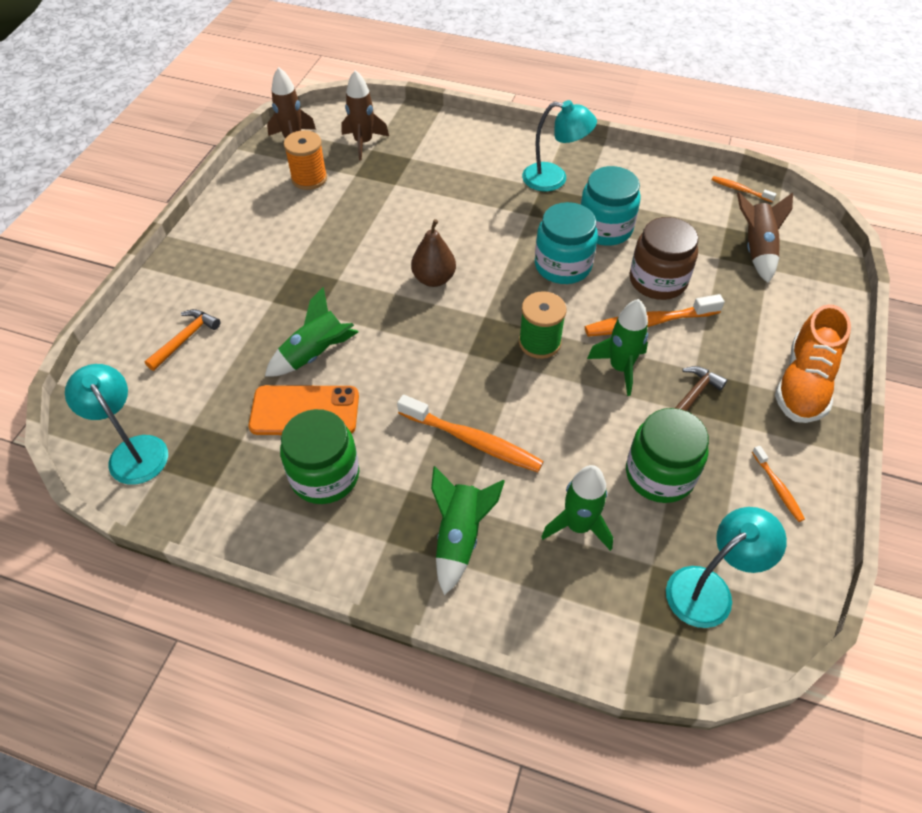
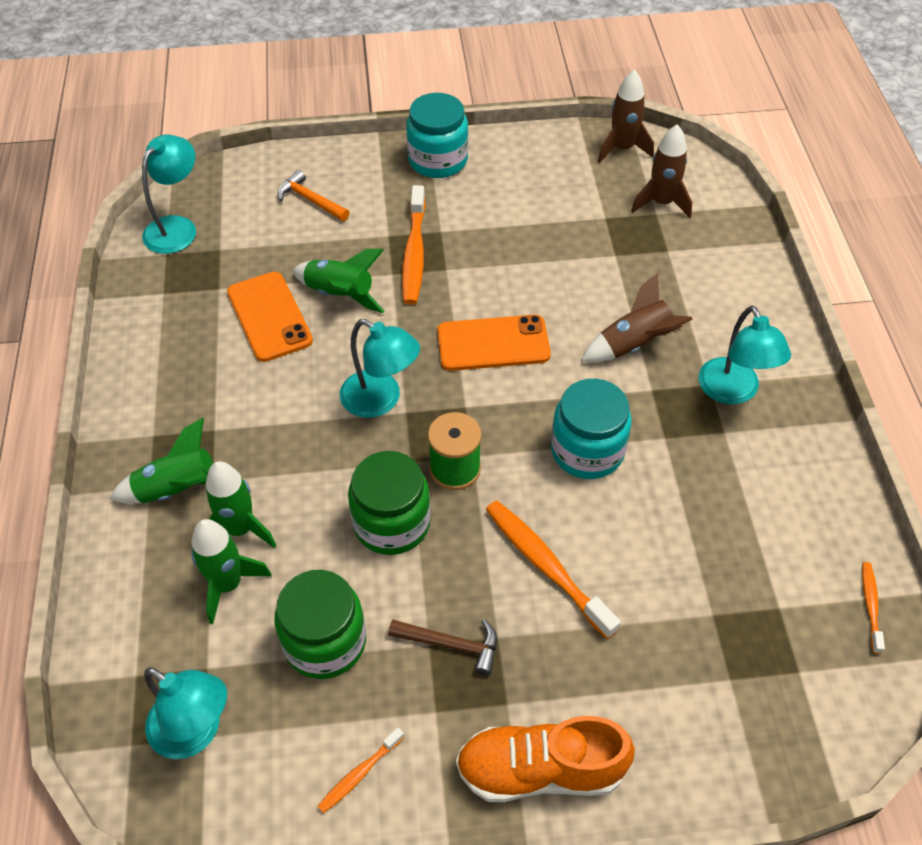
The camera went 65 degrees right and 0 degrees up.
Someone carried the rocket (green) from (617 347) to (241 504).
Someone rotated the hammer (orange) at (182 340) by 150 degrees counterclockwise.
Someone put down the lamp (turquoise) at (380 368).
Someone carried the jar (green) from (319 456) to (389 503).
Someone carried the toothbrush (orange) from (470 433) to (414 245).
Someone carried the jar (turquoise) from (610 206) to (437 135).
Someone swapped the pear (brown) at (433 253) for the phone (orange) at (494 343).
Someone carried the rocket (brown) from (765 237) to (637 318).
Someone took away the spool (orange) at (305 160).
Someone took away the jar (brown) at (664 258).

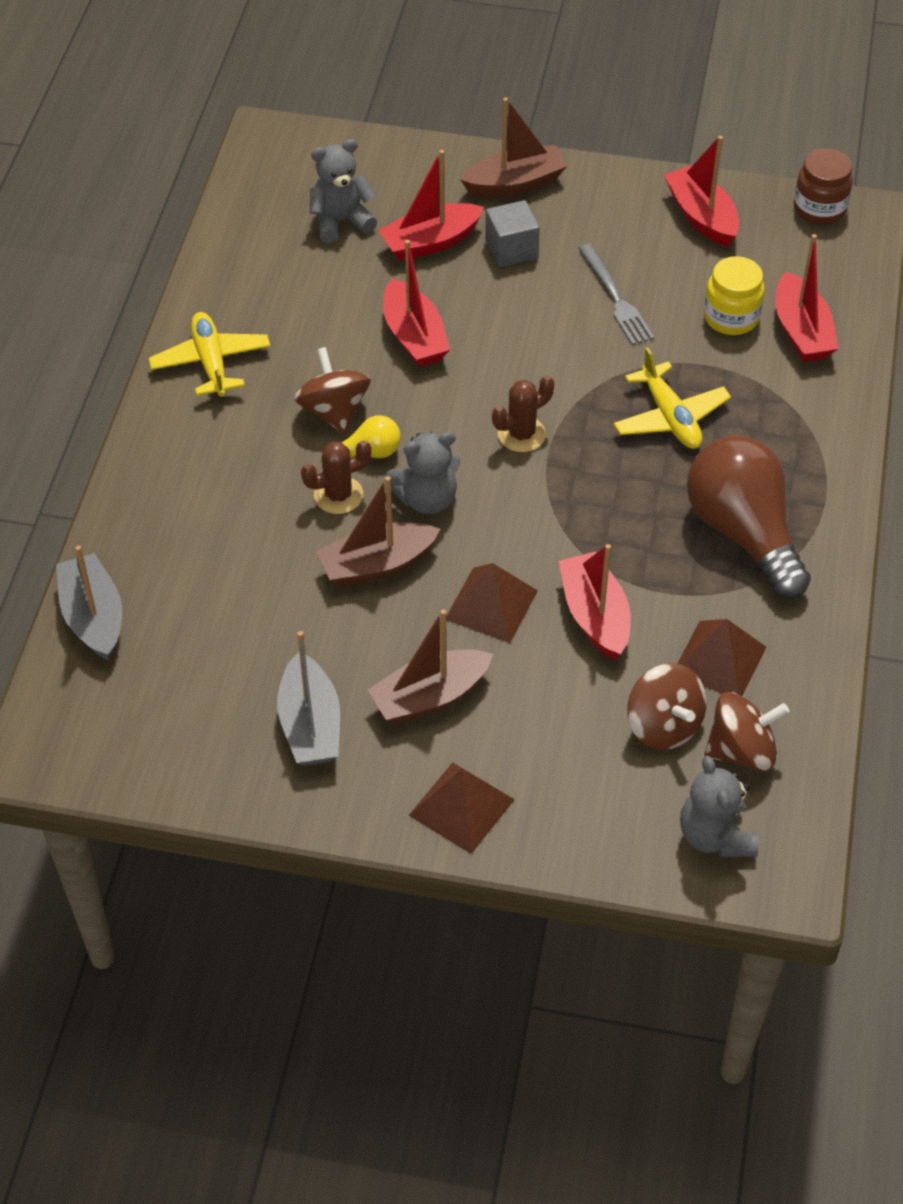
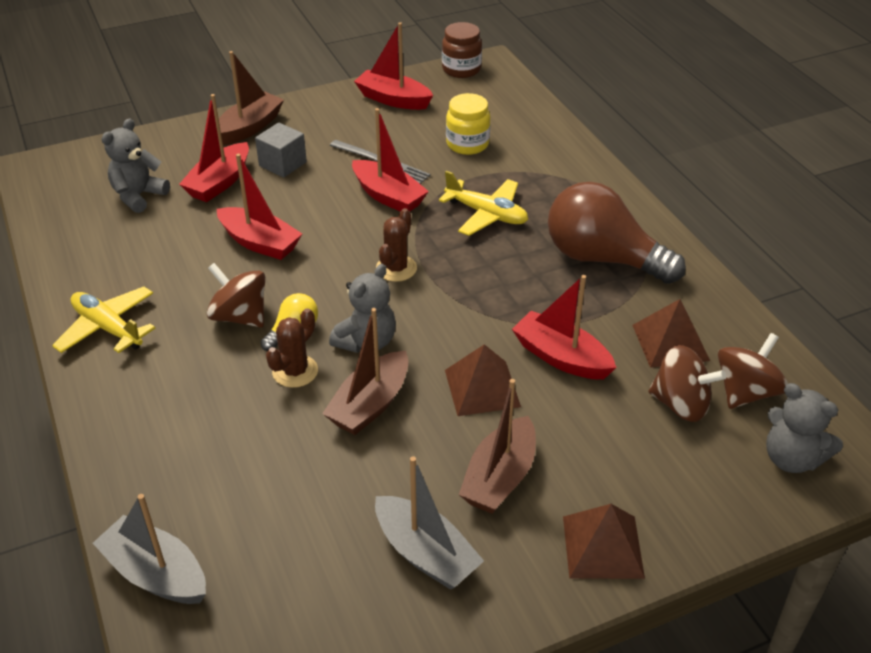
The camera went 35 degrees left and 10 degrees down.
Someone carried the boat (red) from (806 298) to (390 160).

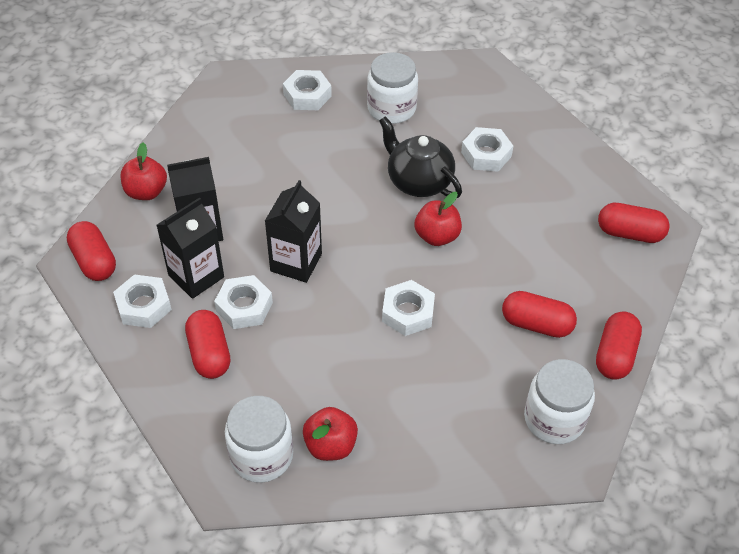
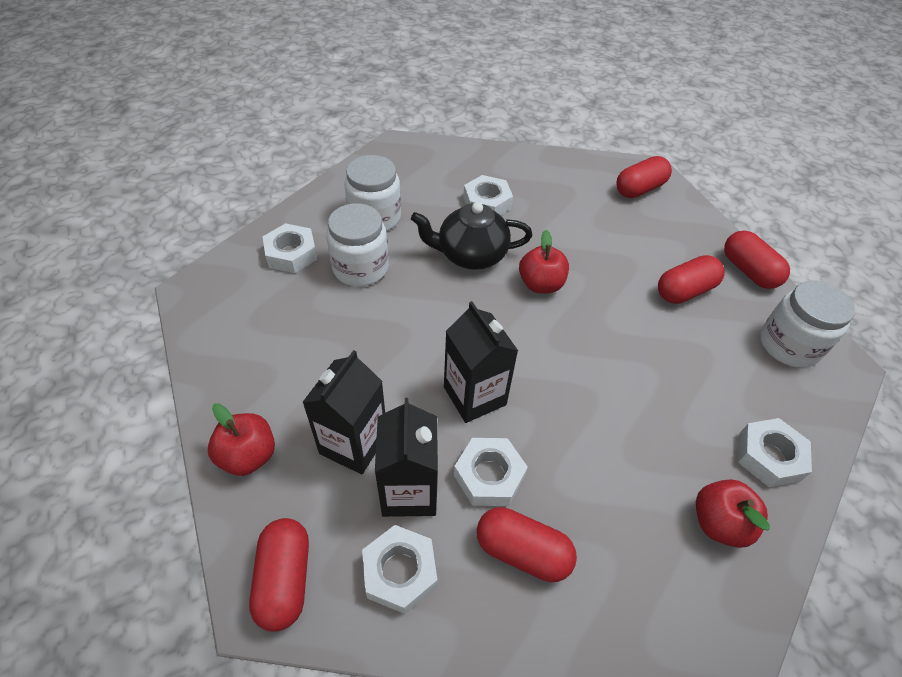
The camera went 50 degrees left and 0 degrees up.
Someone rotated the capsule (red) at (91 251) by 75 degrees clockwise.
Someone carried the jar (white) from (259 439) to (357 244).
Someone carried the nut (white) from (408 308) to (775 452).

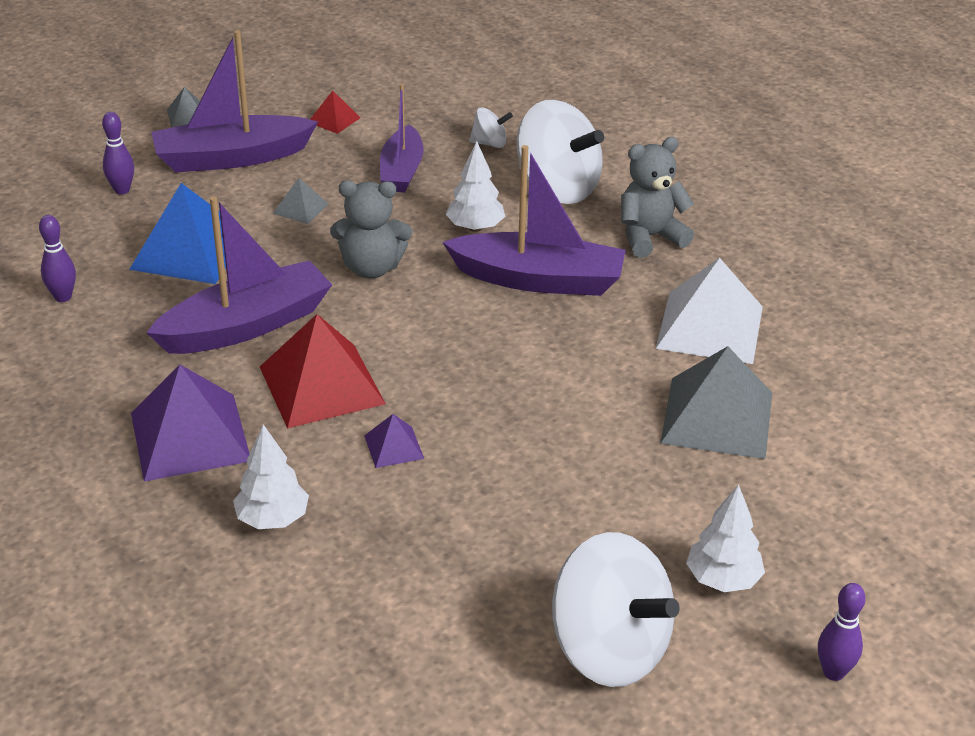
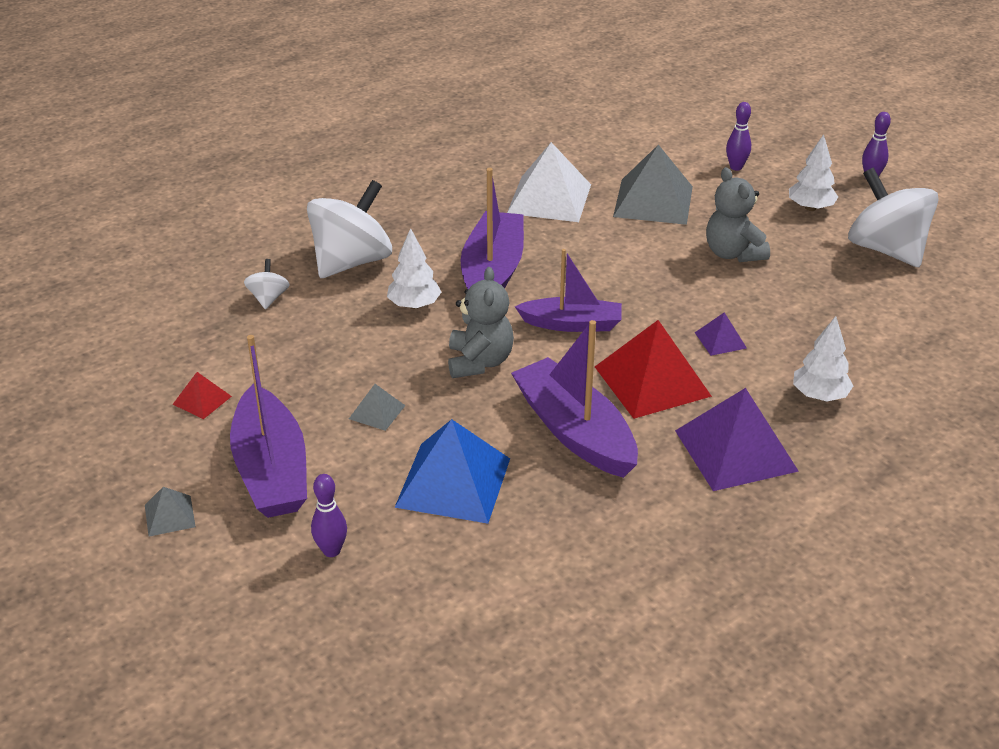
The camera went 90 degrees left and 0 degrees up.
Someone carried the boat (purple) from (402 138) to (568 290).
Someone carried the teddy bear (grey) from (657 197) to (738 214).
Someone carried the bowling pin (purple) from (57 258) to (738 136).
Someone rotated the spinning top (white) at (616 609) by 75 degrees counterclockwise.

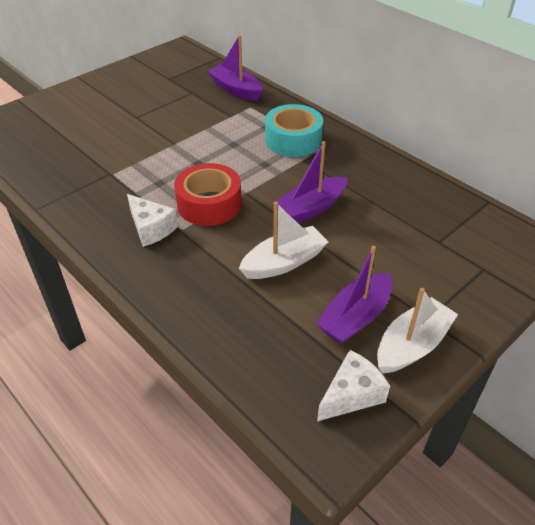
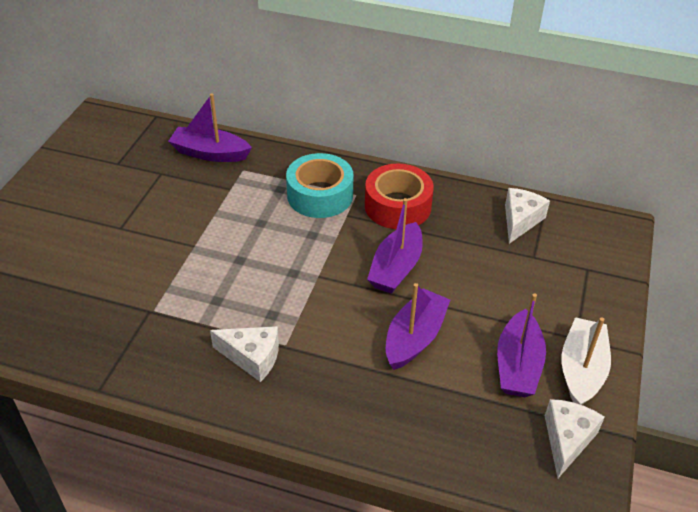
The camera went 30 degrees left and 0 degrees up.
Someone carried the tape (red) from (208 194) to (399 196).
Someone repainted the boat (white) at (283 240), which became the boat (purple) at (418 326).
Someone put down the cheese (white) at (527 216).

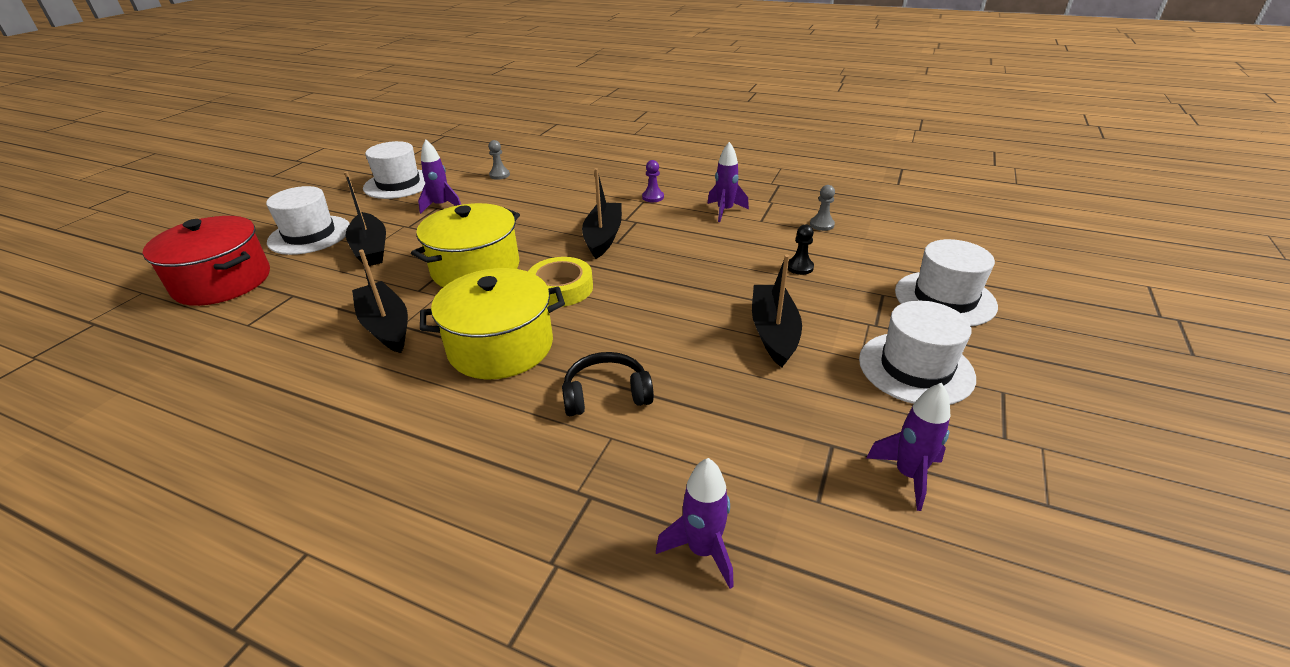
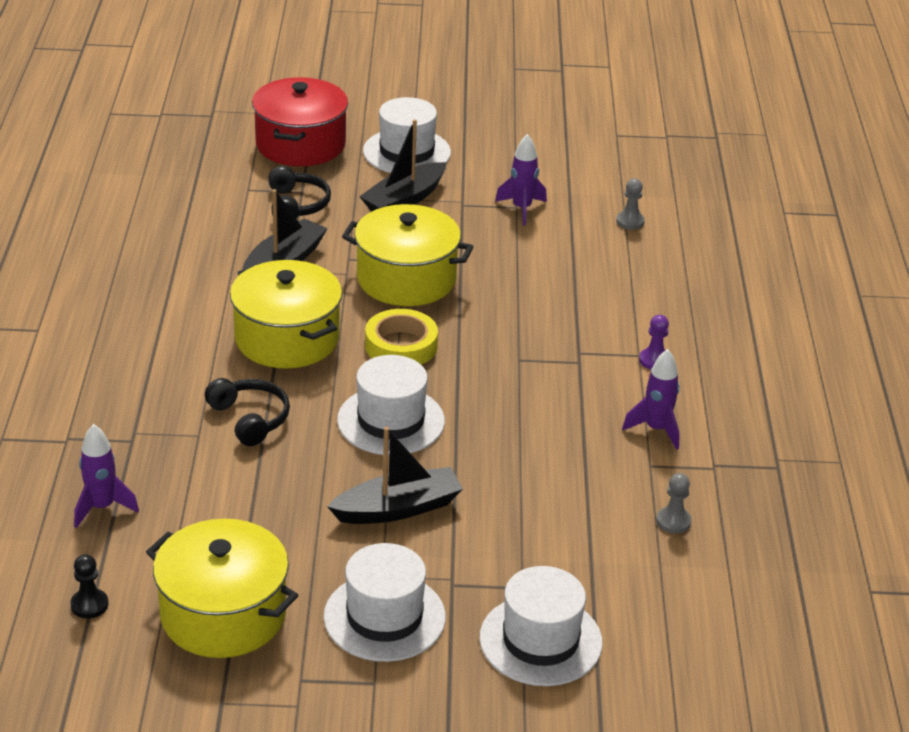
The camera went 65 degrees right and 0 degrees up.
Someone carried the pawn (black) from (801 249) to (89 586).
Someone swapped the rocket (purple) at (908 447) for the pot (yellow) at (222 588).
Someone put down the headphones (black) at (299 192).
Someone carried the hat (white) from (394 170) to (391 405).
Someone took away the boat (black) at (602 213).

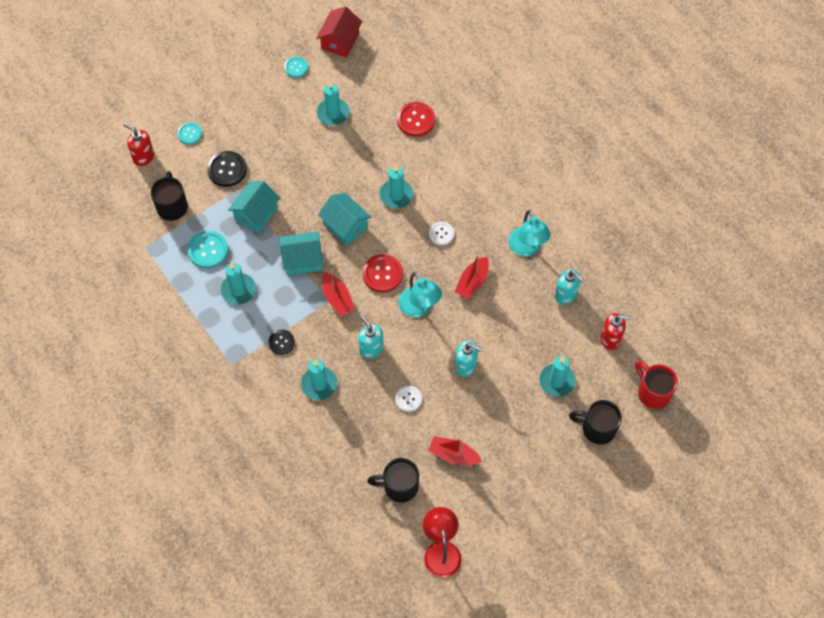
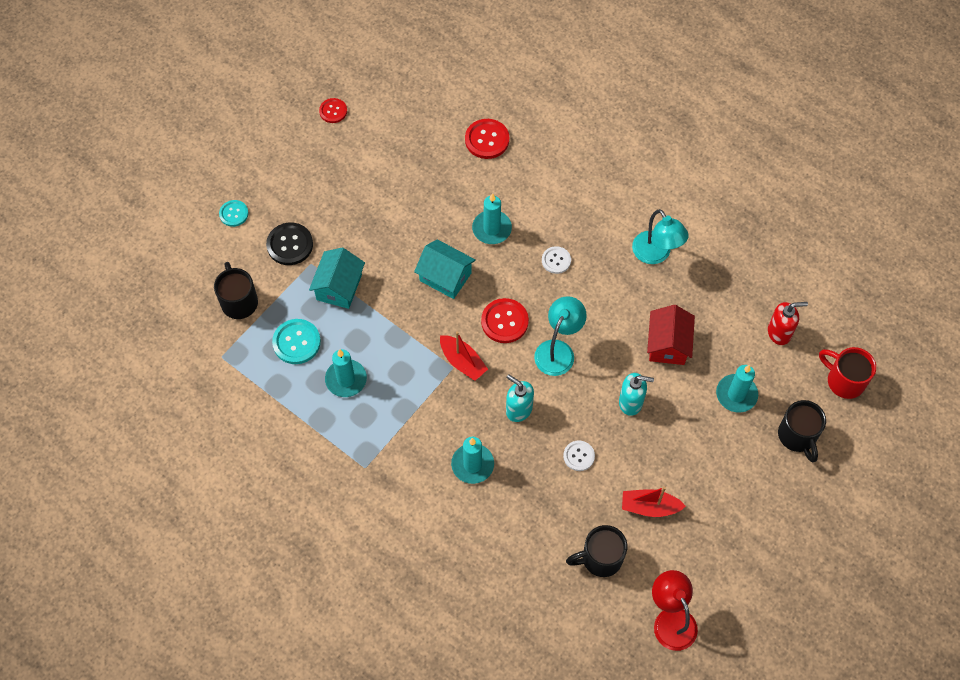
The camera went 15 degrees left and 0 degrees up.
Someone repainted the button (turquoise) at (296 67), which became the button (red) at (333 110).
Someone rotated the lamp (turquoise) at (420 295) by 105 degrees counterclockwise.
Someone carried the house (red) from (339 32) to (671 335).
Someone rotated the mug (black) at (595 422) by 105 degrees counterclockwise.
Someone took away the soap dispenser (red) at (139 144).
Someone took away the button (black) at (281 342).
Someone took away the house (turquoise) at (301 253).
Someone took away the candle (turquoise) at (333 103).
Someone took away the boat (red) at (472 276).
Someone took away the soap dispenser (turquoise) at (569 287).

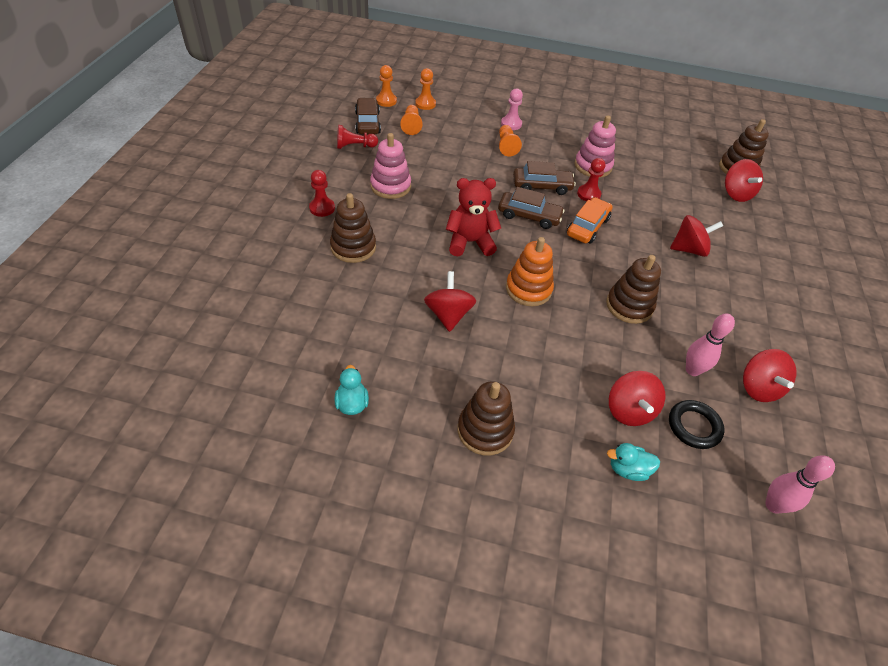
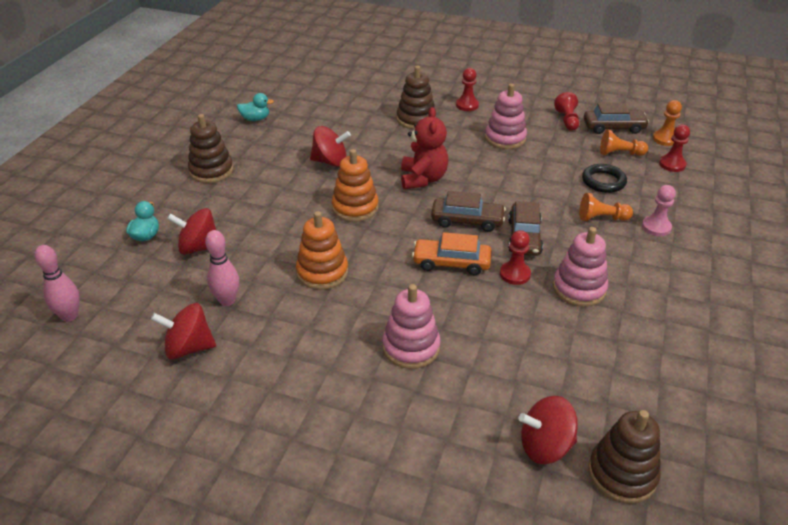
The camera went 100 degrees right and 10 degrees down.
Someone repainted the stacking toy (brown) at (633 289), which became the stacking toy (orange) at (322 250).
Someone swapped the spinning top (red) at (696 236) for the stacking toy (pink) at (411 326).
Someone rotated the car (orange) at (590 220) by 150 degrees clockwise.
Someone rotated the car (brown) at (531 208) by 105 degrees counterclockwise.
Someone carried the ring (black) from (696 424) to (604 178).
Someone repainted the pawn (orange) at (425 89), which became the pawn (red) at (674 148).

